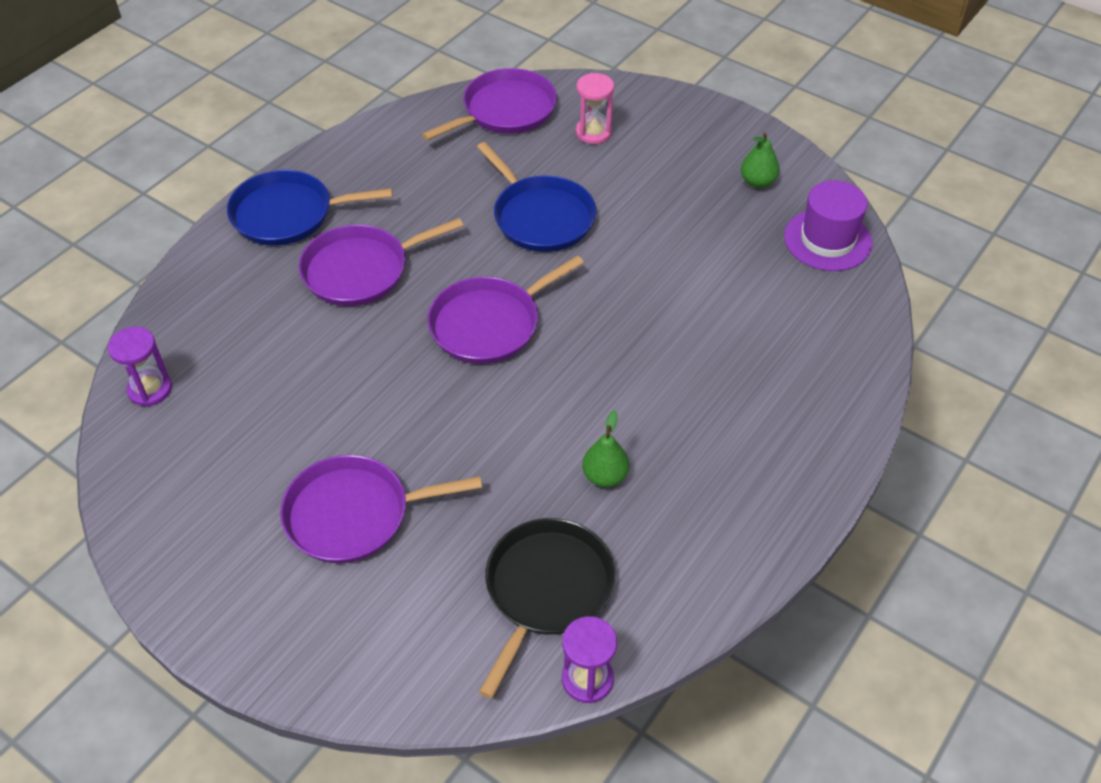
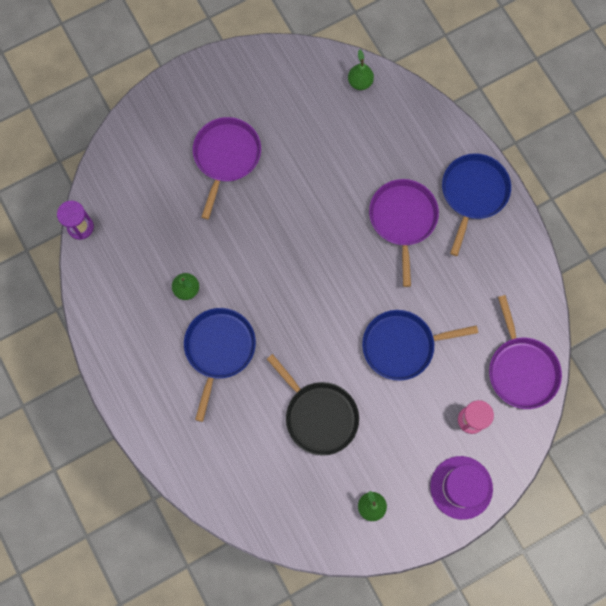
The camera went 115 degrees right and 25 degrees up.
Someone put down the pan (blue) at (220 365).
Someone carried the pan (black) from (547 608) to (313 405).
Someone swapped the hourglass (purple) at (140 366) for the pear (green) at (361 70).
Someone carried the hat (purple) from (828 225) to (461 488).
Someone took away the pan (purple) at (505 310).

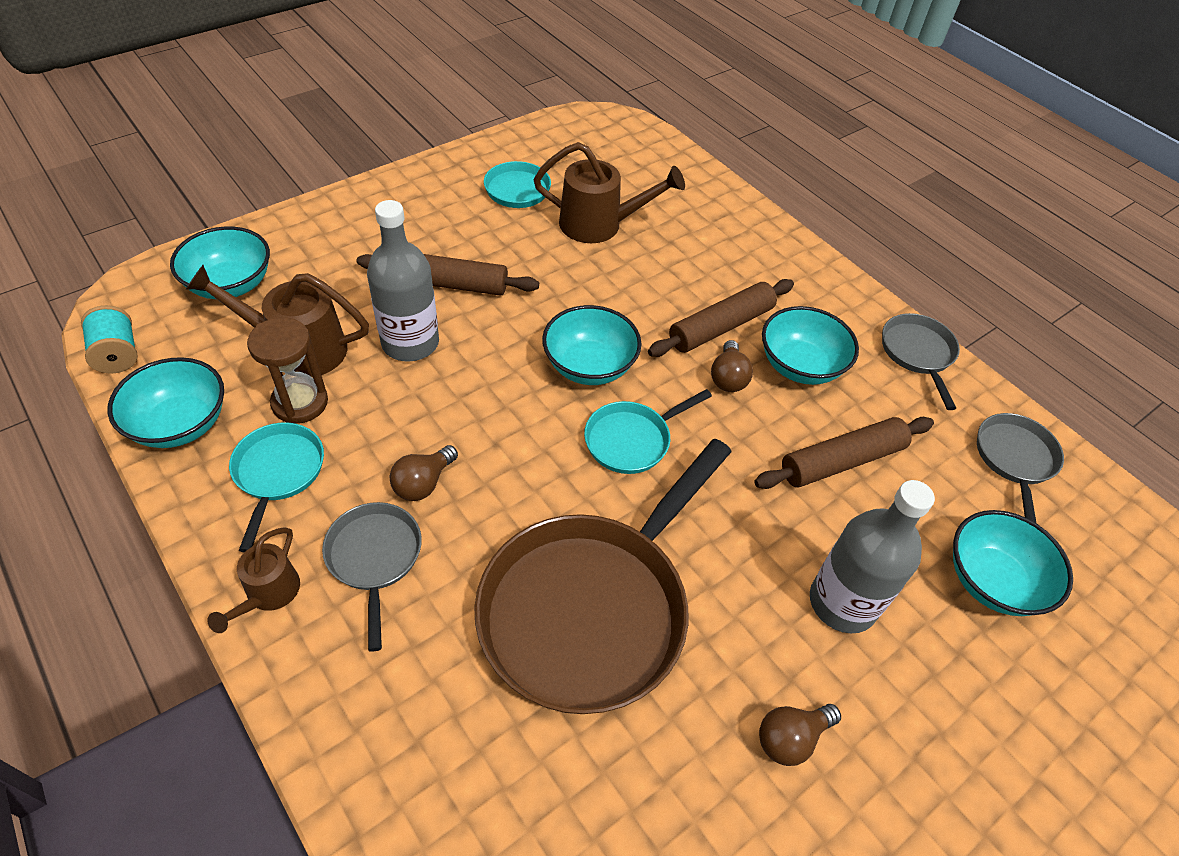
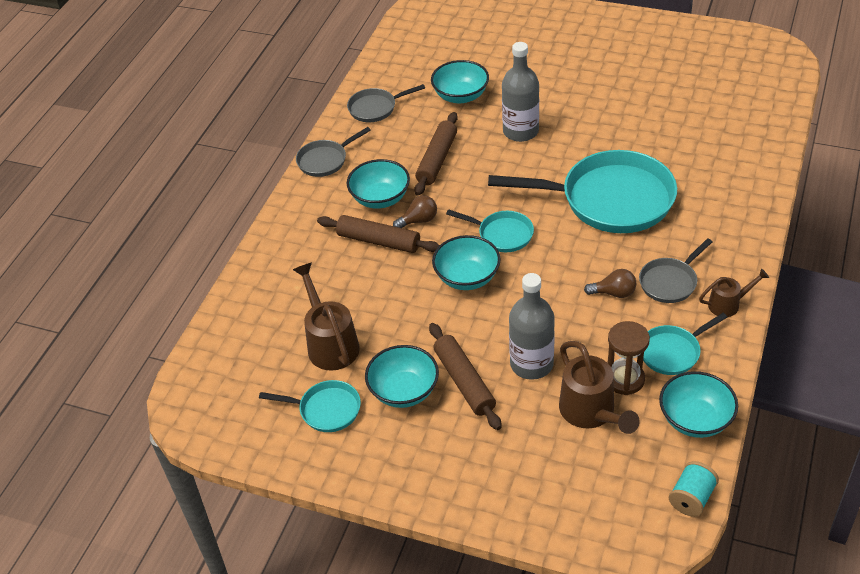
The camera went 115 degrees left and 5 degrees down.
Someone carried the bowl (turquoise) from (220 262) to (402 376).
Someone rotated the rolling pin (brown) at (844 453) by 75 degrees clockwise.
Someone repainted the pan (brown) at (603 576), which became the pan (turquoise) at (582 191).
Someone took away the light bulb (brown) at (800 735).

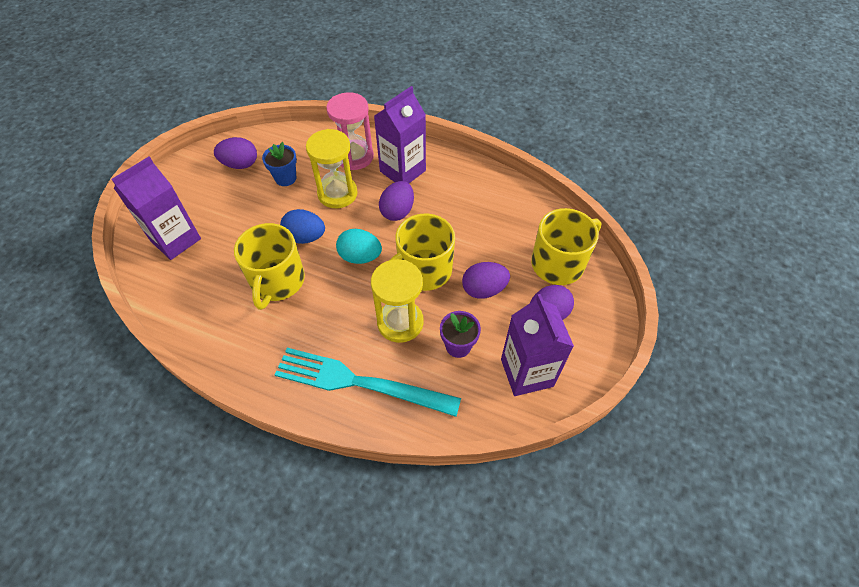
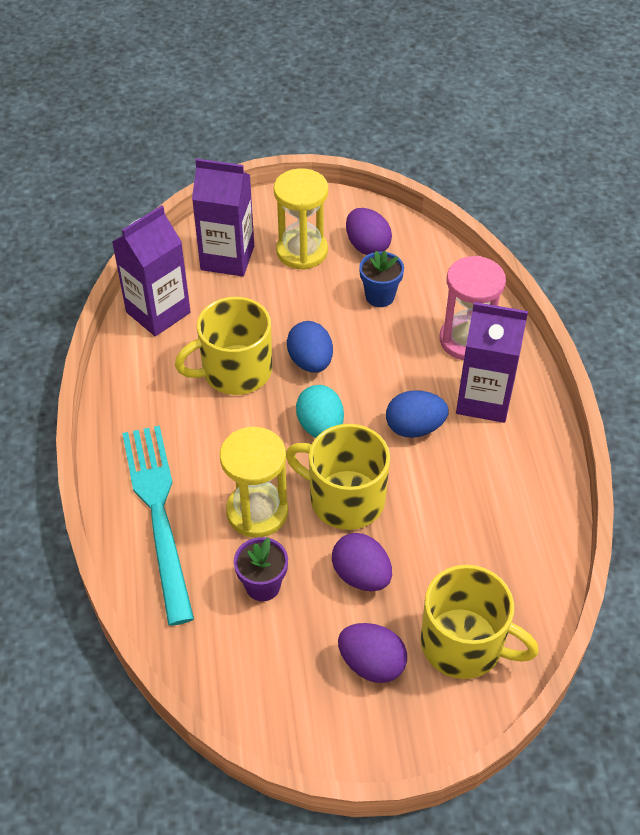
The camera went 60 degrees right and 5 degrees down.
Someone carried the carton (purple) from (537 345) to (151 270).
Someone carried the hourglass (yellow) from (332 168) to (301 219).
Someone repainted the egg (purple) at (396 201), which became the egg (blue) at (417 414).

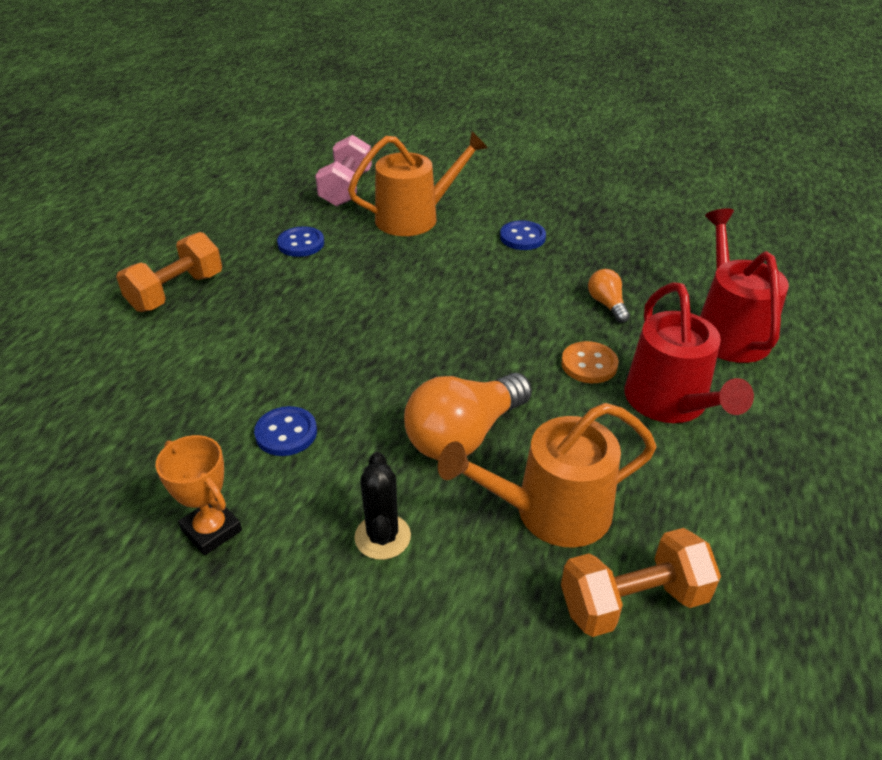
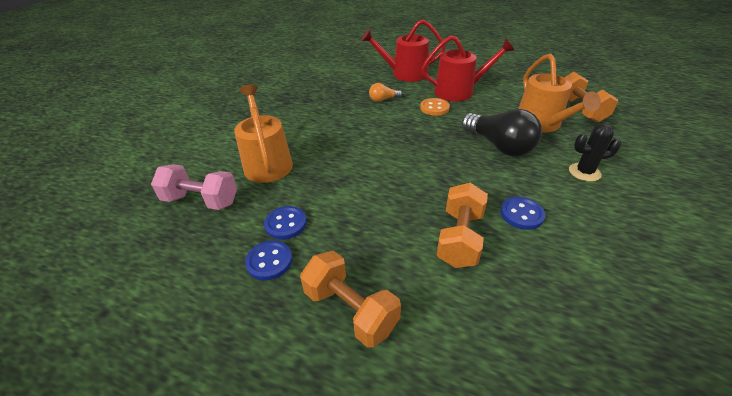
The camera went 85 degrees left and 0 degrees up.
Someone carried the button (blue) from (523 235) to (269 260).
Someone put down the dumbbell (orange) at (462 225).
Someone repainted the light bulb (orange) at (468 416), which became the light bulb (black) at (502 132).
Someone took away the trophy (orange) at (198 495).

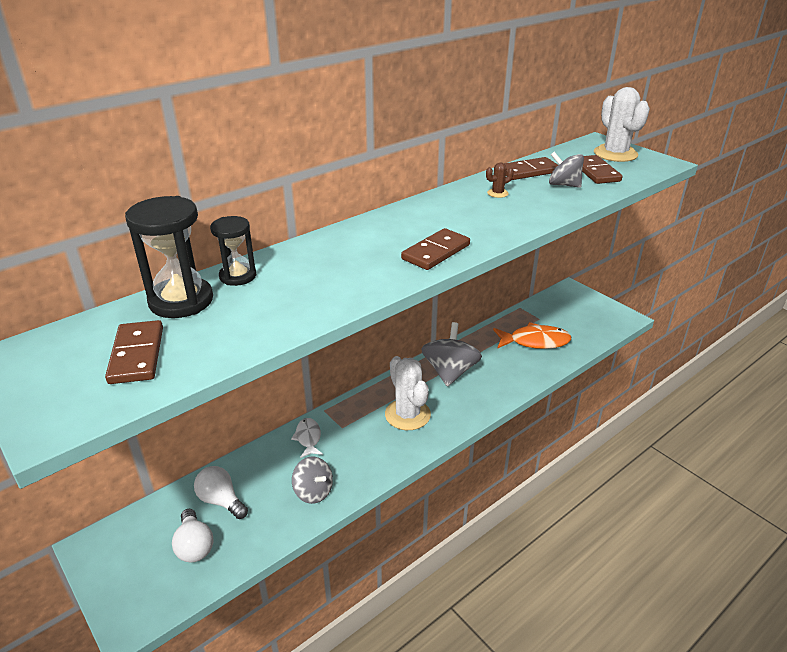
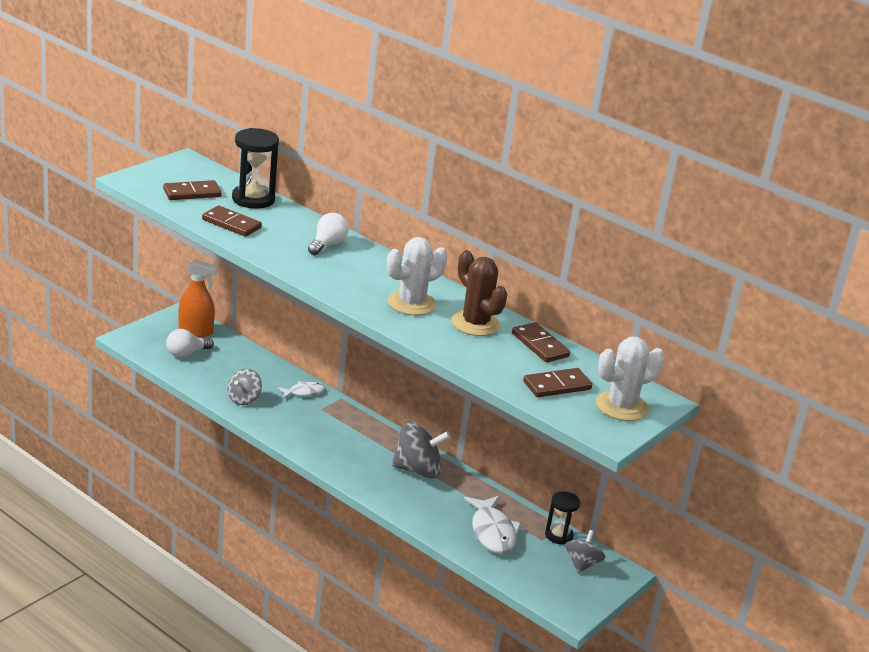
The camera went 75 degrees right and 5 degrees down.
Someone put down the spray bottle (orange) at (198 298).
Someone carried the domino (brown) from (435 249) to (232 221).
Someone carried the light bulb (white) from (221 492) to (328 234).
Someone carried the cactus (white) from (408 393) to (417 276).
Someone scaled the cactus (brown) at (500 180) by 2.30.
Someone repainted the fish (orange) at (532 335), which became the fish (white) at (492 525).
Someone carried the hourglass (black) from (233 251) to (562 518).
Someone carried the spinning top (grey) from (566 170) to (585 551).

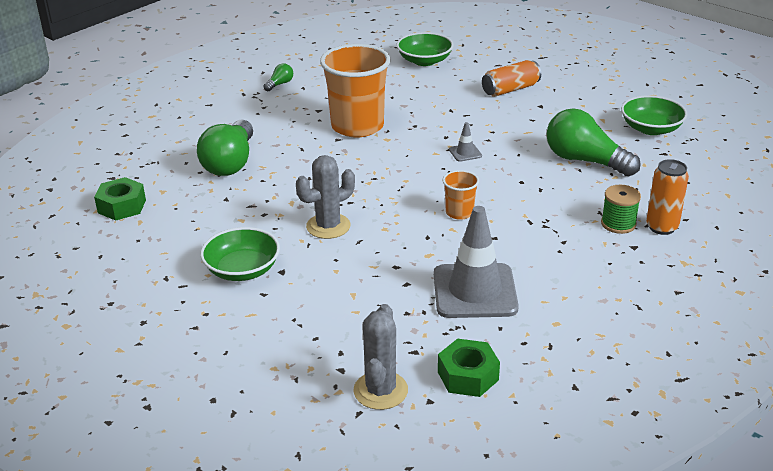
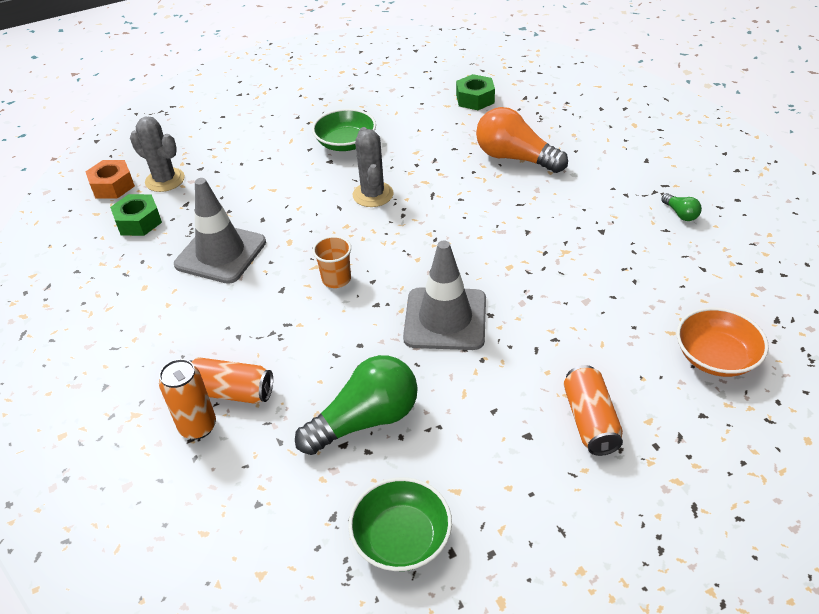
The camera went 115 degrees right and 10 degrees up.
Someone put down the nut (orange) at (110 179).
Someone swapped the spool (green) at (621 209) for the can (orange) at (231 380).
Someone scaled the traffic cone (grey) at (465 142) by 2.40.
Someone repainted the light bulb (green) at (225 148), which became the light bulb (orange) at (522 140).
Someone repainted the bowl (green) at (425 49), which became the bowl (orange) at (723 342).
Someone took away the cup (orange) at (355 90).

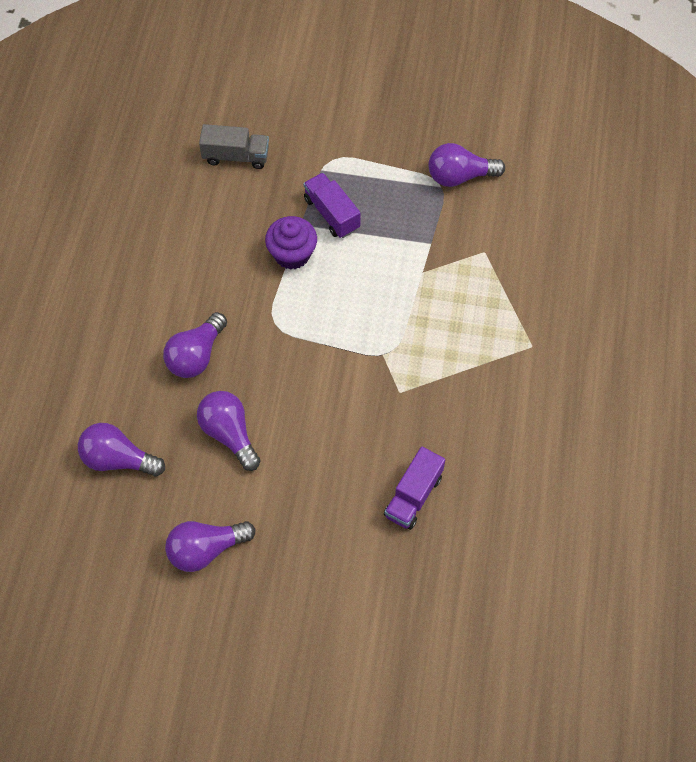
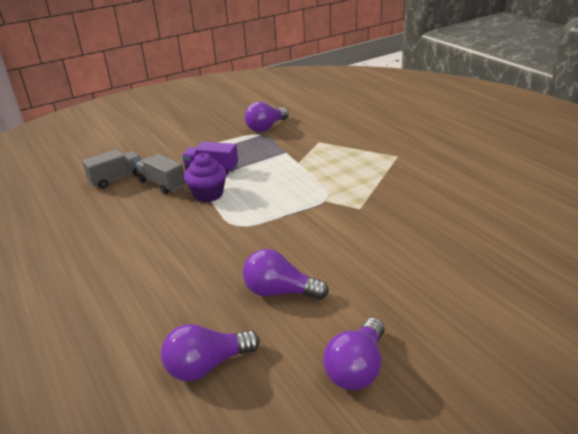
The camera went 40 degrees left and 30 degrees down.
Someone put down the truck (grey) at (160 174).
Someone took away the light bulb (purple) at (195 345).
Someone took away the truck (purple) at (414 488).

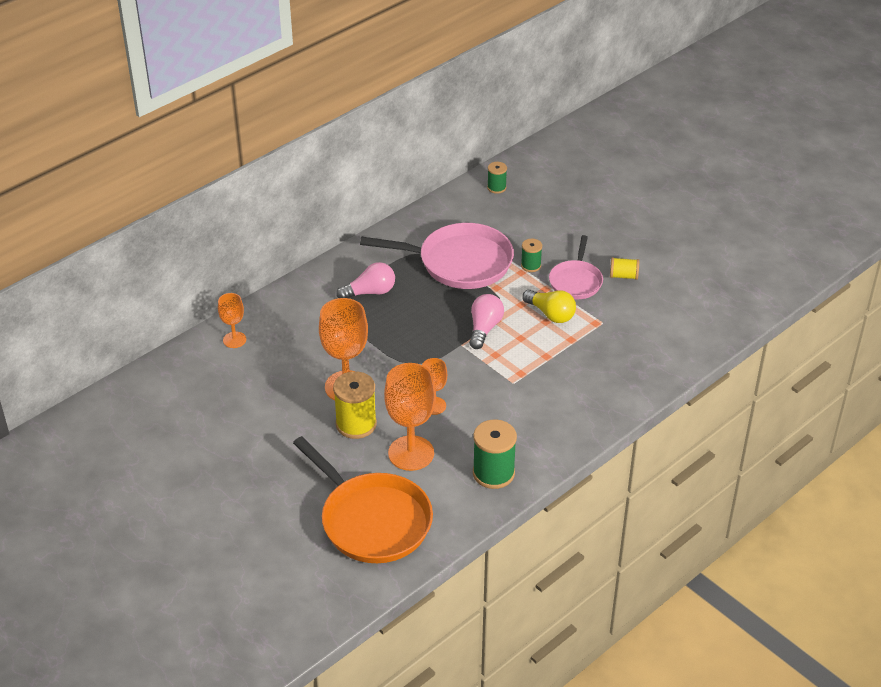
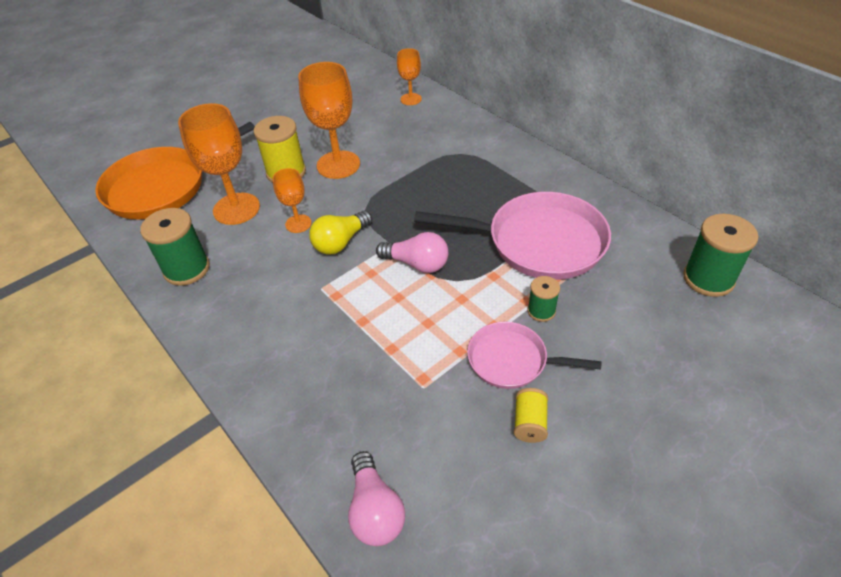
The camera went 95 degrees right and 5 degrees up.
Someone carried the light bulb (yellow) from (549 306) to (340 233).
Someone carried the light bulb (pink) from (365 280) to (376 498).
Someone rotated the pan (pink) at (437 256) by 90 degrees counterclockwise.
Someone scaled the spool (green) at (497 178) by 1.81.

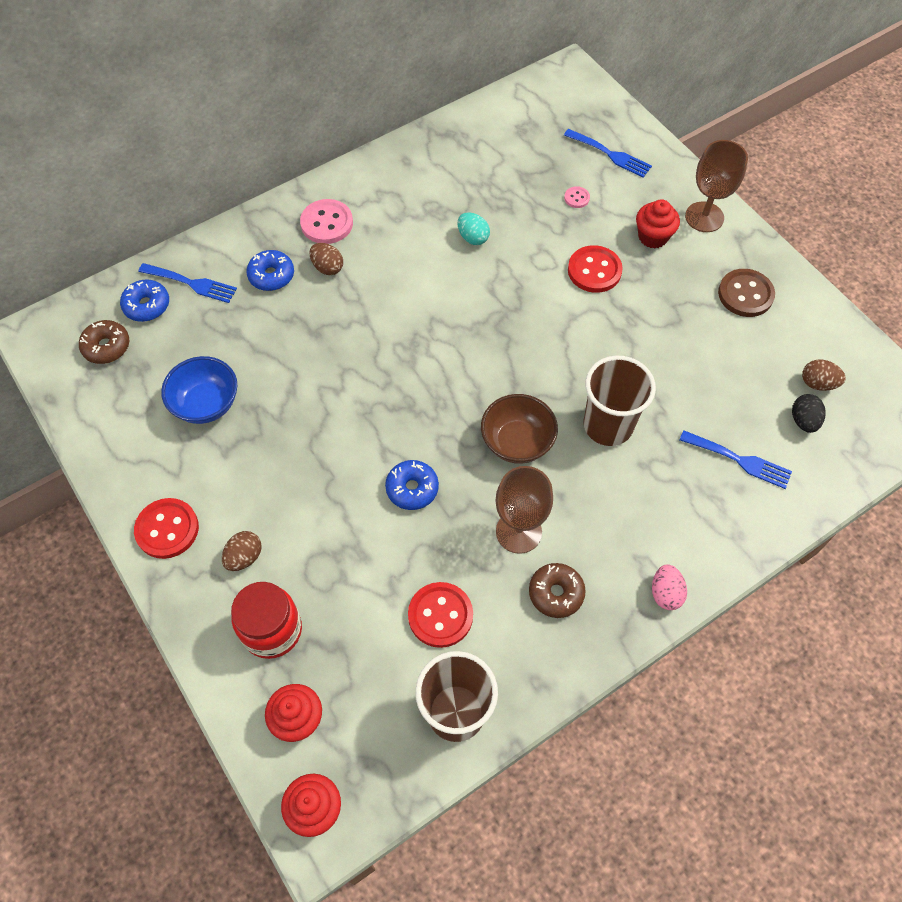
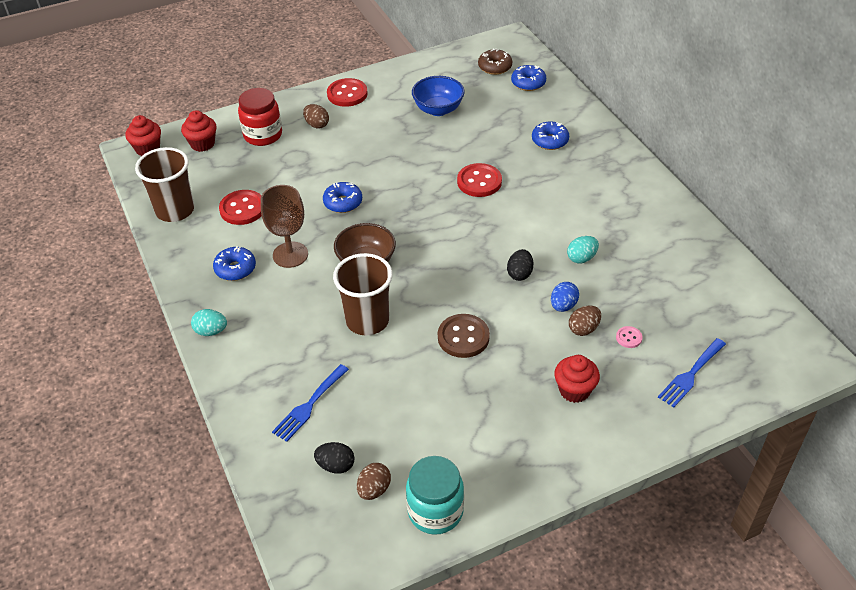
The camera went 100 degrees right and 15 degrees down.
Someone repainted the egg (pink) at (669 587), which became the egg (turquoise) at (209 322).
Someone repainted the donut (brown) at (557 590), which became the donut (blue) at (234 263).
Someone put down the jar (turquoise) at (435 495).
Someone carried the button (brown) from (746 293) to (464 336).
Someone carried the button (red) from (595 269) to (479 180).
Someone put down the egg (black) at (520 265).
Someone put down the egg (blue) at (565 297).
Someone carried the egg (brown) from (326 259) to (585 321).
Someone took away the fork (blue) at (187 283).
Someone took away the button (pink) at (326 221).
Someone took away the goblet (brown) at (716 186).

